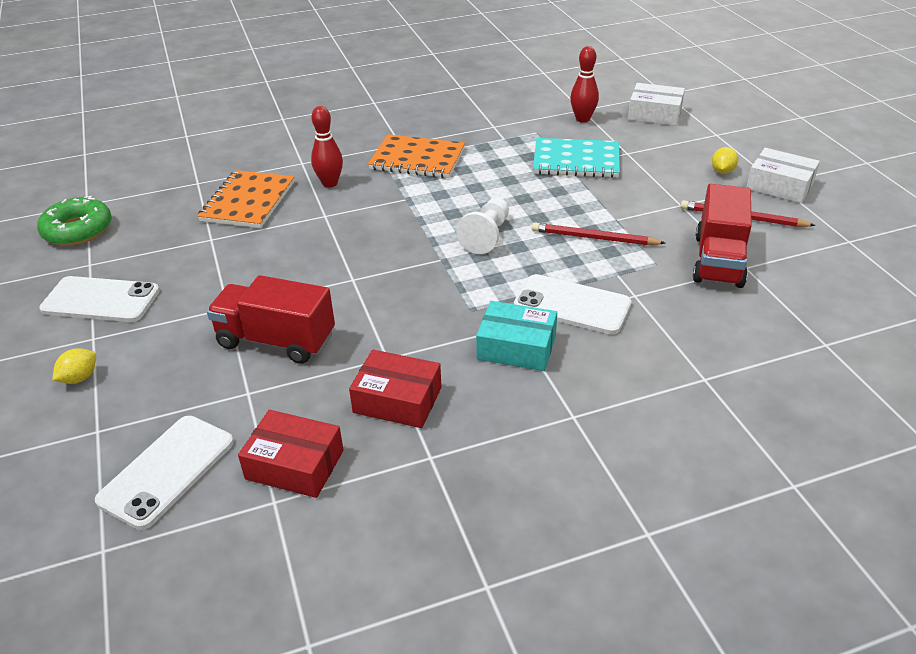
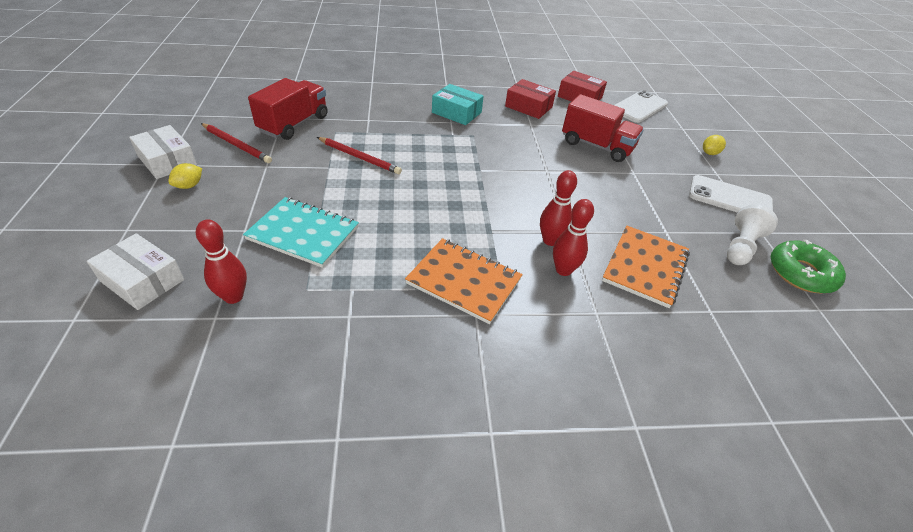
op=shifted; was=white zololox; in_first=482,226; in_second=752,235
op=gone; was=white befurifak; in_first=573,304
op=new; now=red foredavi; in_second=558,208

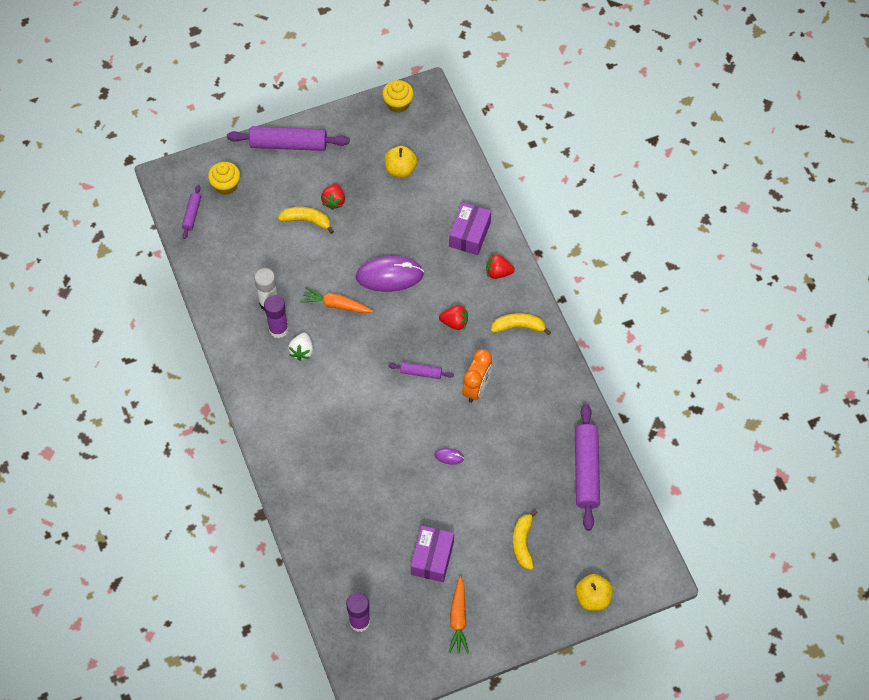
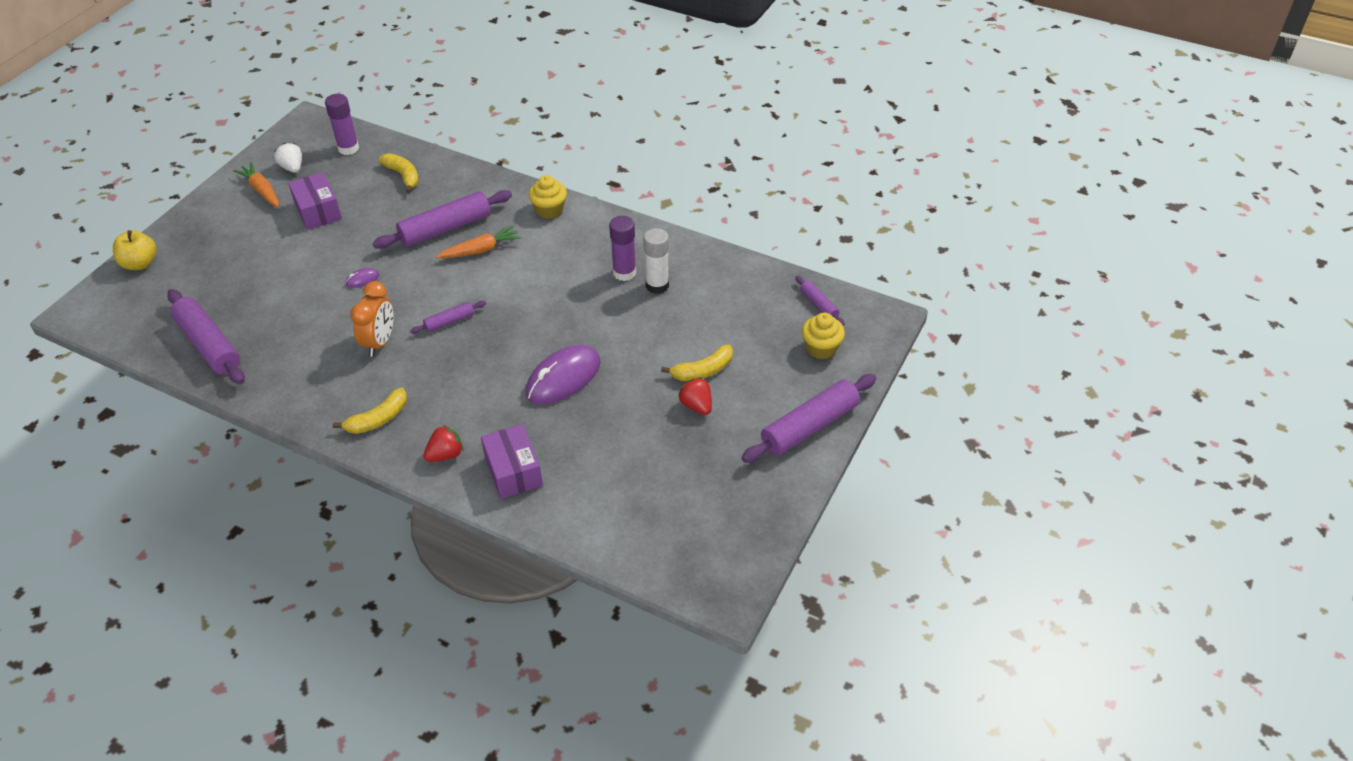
op=shifted; was=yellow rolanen; in_first=398,96; in_second=548,197
op=gone; was=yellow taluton; in_first=401,162
op=shifted; was=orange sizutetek; in_first=336,300; in_second=478,241
op=gone; was=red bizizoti; in_first=453,317
op=shifted; was=white bizizoti; in_first=300,347; in_second=288,158
op=rotated; was=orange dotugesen; in_first=477,376; in_second=372,319; clockwise=-150
op=shifted; was=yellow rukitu; in_first=525,539; in_second=398,173
op=new; now=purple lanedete; in_second=442,219

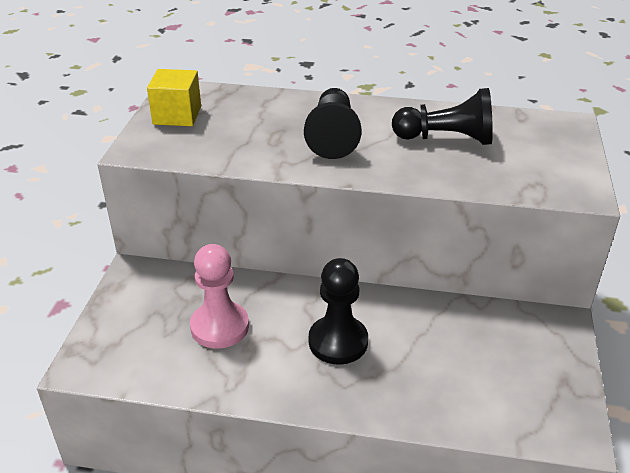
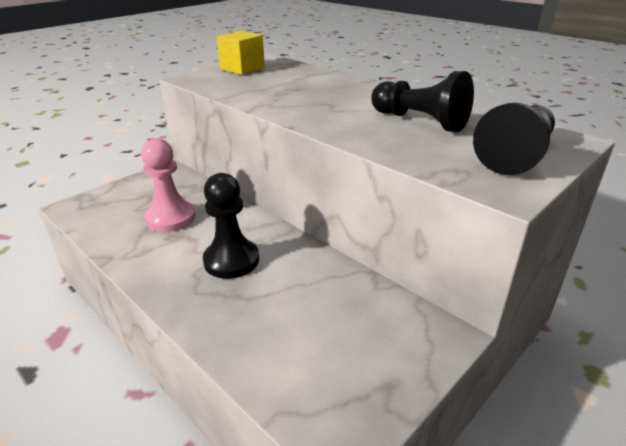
op=shifted; was=black zololox; in_first=332,123; in_second=514,139

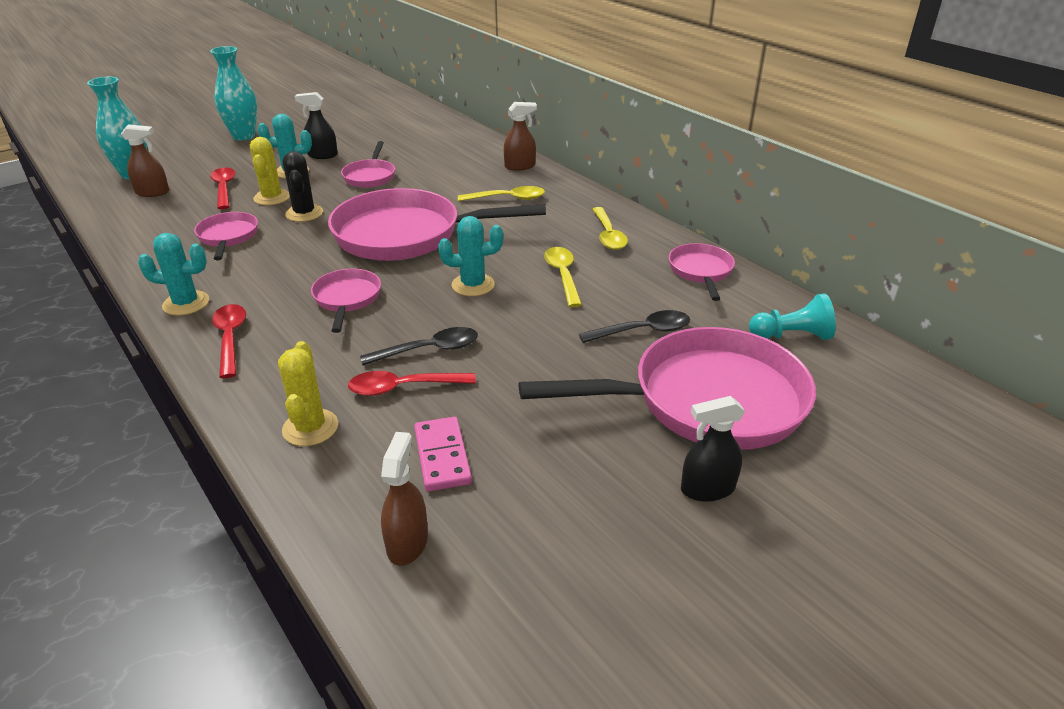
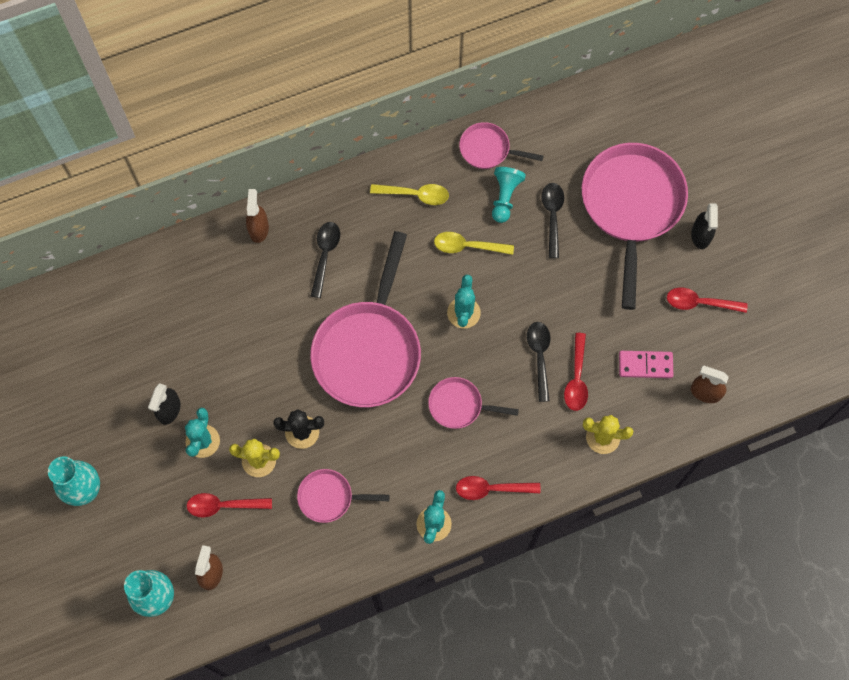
op=gone; was=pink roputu; in_first=368,164
op=repainted; was=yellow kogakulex; now=black kogakulex; in_first=501,193; in_second=325,260
op=shifted; was=turquoise zololox; in_first=792,316; in_second=509,195
op=new; now=red kogakulex; in_second=707,300

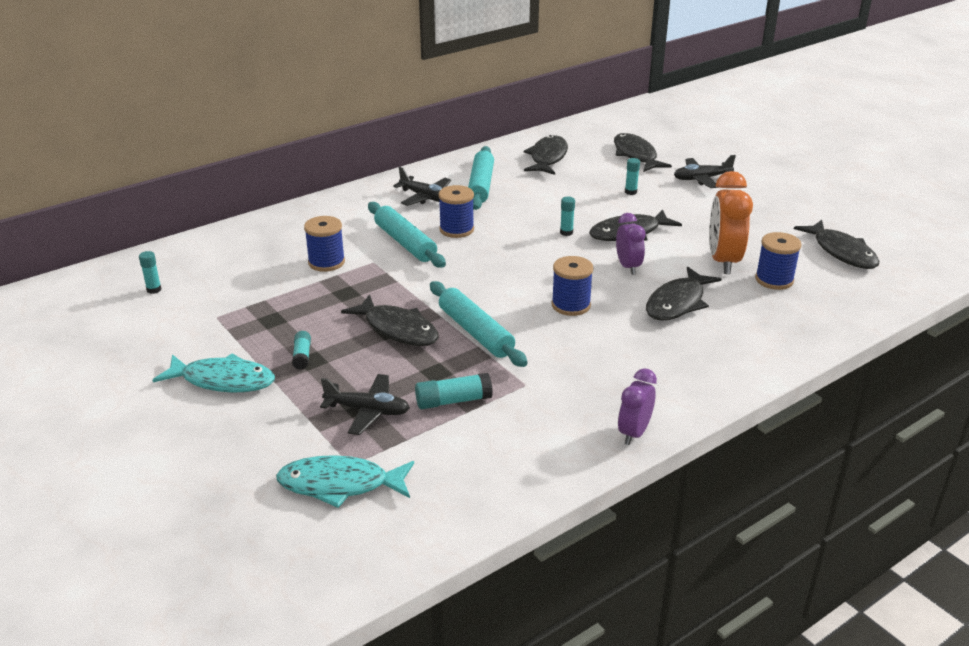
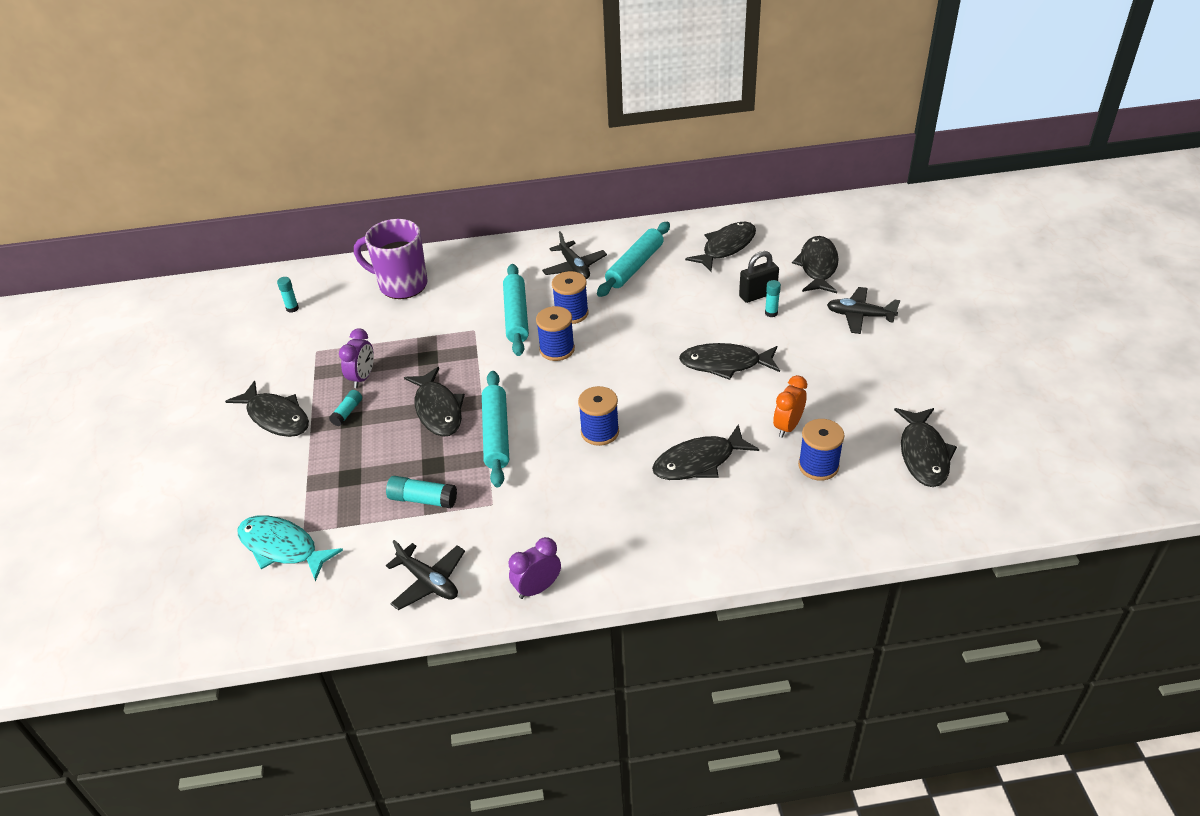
op=scaled; was=orange dotugesen; in_first=731,222; in_second=790,406; ratio=0.6
op=gone; was=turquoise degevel; in_first=567,216
op=shifted; was=purple dotugesen; in_first=631,244; in_second=356,358
op=shifted; was=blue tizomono; in_first=324,244; in_second=555,333
op=repainted; was=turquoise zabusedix; now=black zabusedix; in_first=213,373; in_second=267,409
op=shifted; was=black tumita; in_first=365,404; in_second=425,575
op=new; now=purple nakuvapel; in_second=391,259
op=new; now=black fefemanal; in_second=759,277

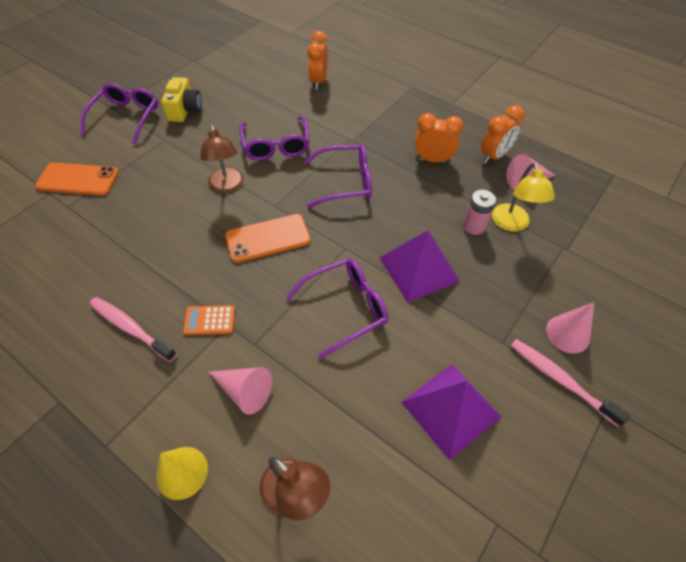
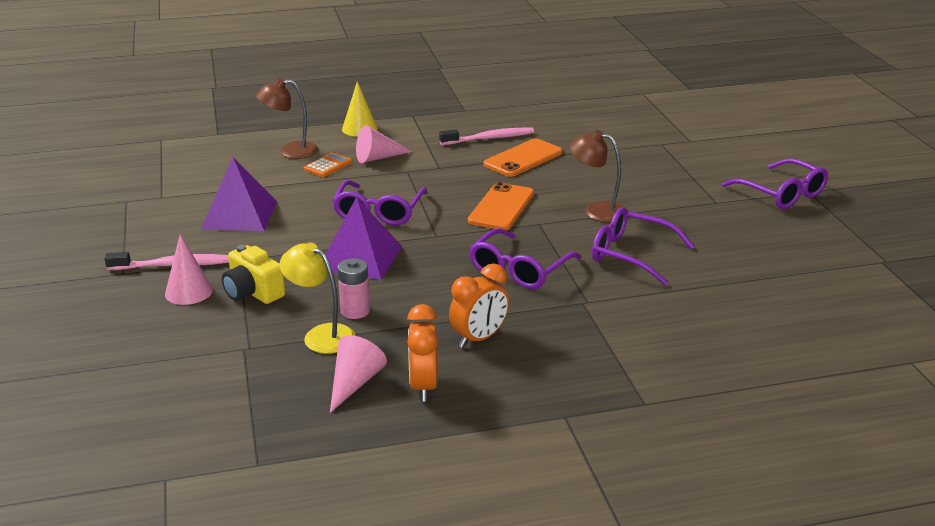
op=gone; was=orange dotugesen; in_first=317,60
op=shifted; was=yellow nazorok; in_first=181,99; in_second=253,274
op=shifted; was=orange befurifak; in_first=77,179; in_second=523,157
op=shifted; was=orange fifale; in_first=209,320; in_second=328,164

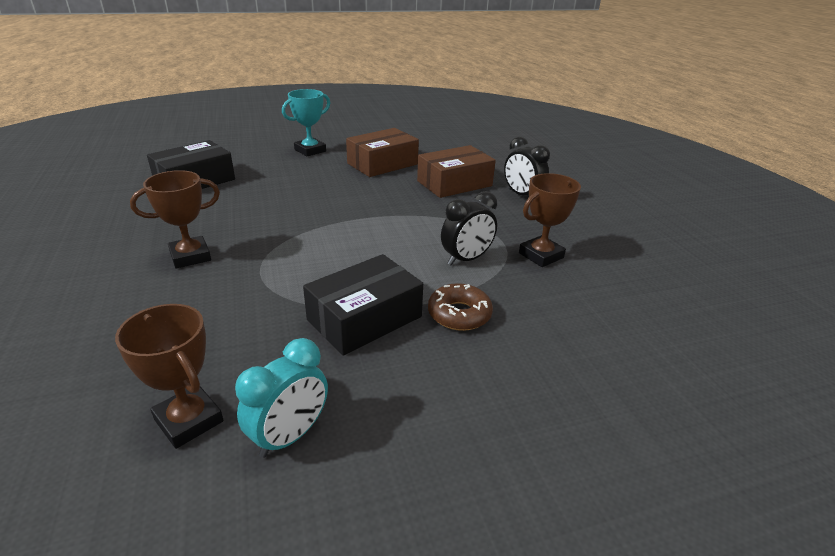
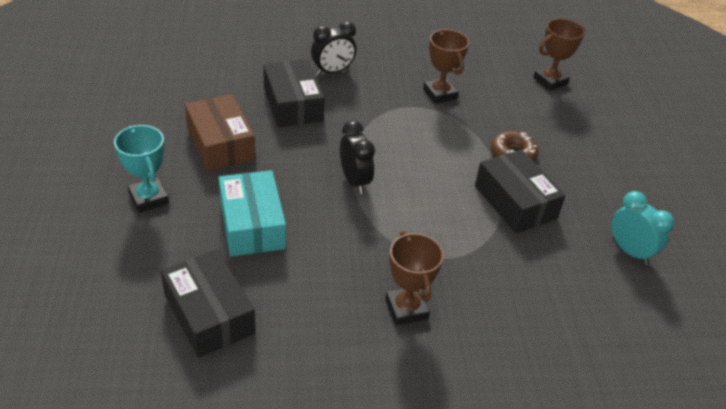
op=repainted; was=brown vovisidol; now=black vovisidol; in_first=456,171; in_second=293,93
op=shifted; was=black dotugesen; in_first=469,228; in_second=357,157
op=shifted; was=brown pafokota; in_first=169,376; in_second=559,54
op=new; now=turquoise vovisidol; in_second=252,213

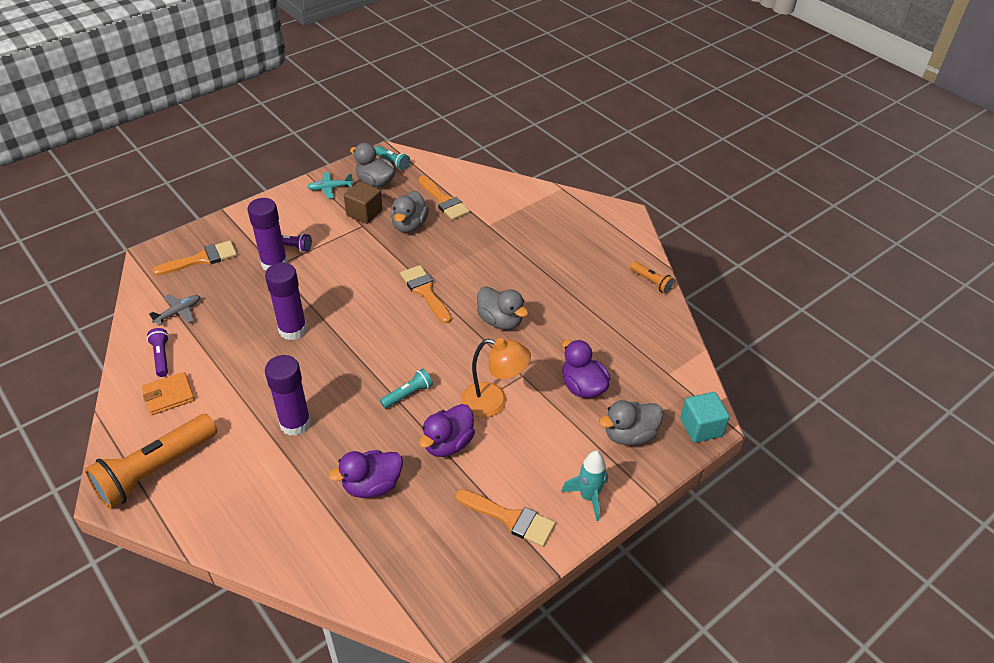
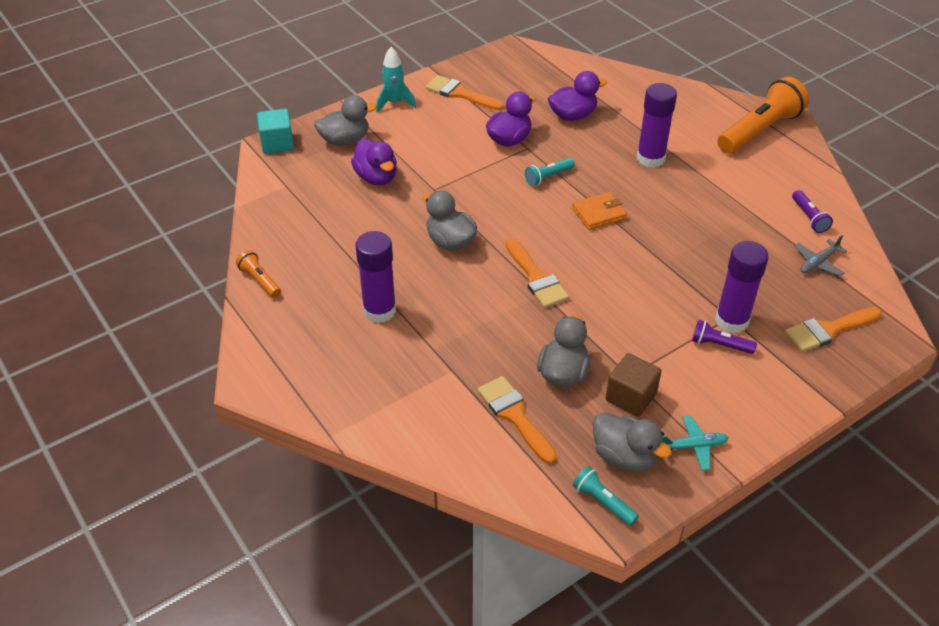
op=shifted; was=purple degevel; in_first=286,301; in_second=376,277
op=gone; was=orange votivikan; in_first=496,378
op=shifted; was=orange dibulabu; in_first=168,393; in_second=599,211

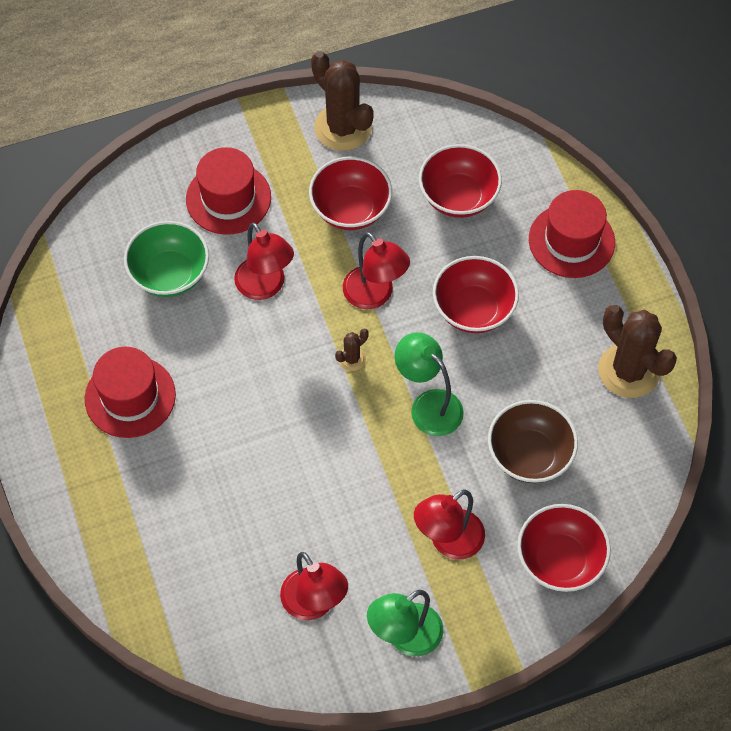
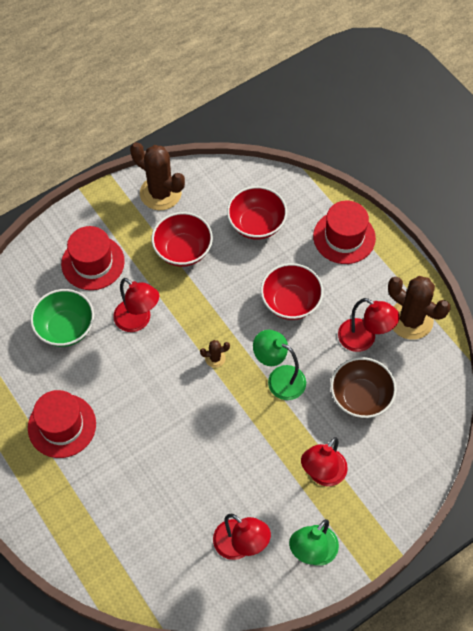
op=shifted; was=red votivikan; in_first=376,270; in_second=368,325
op=rotated; was=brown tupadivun; in_first=352,350; in_second=215,354; clockwise=45
op=gone; was=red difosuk; in_first=564,548

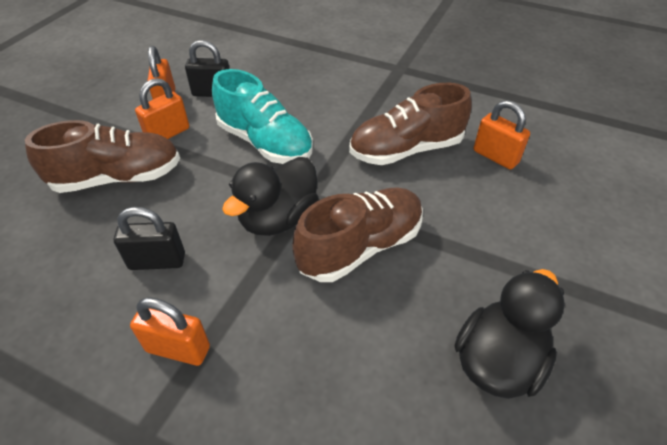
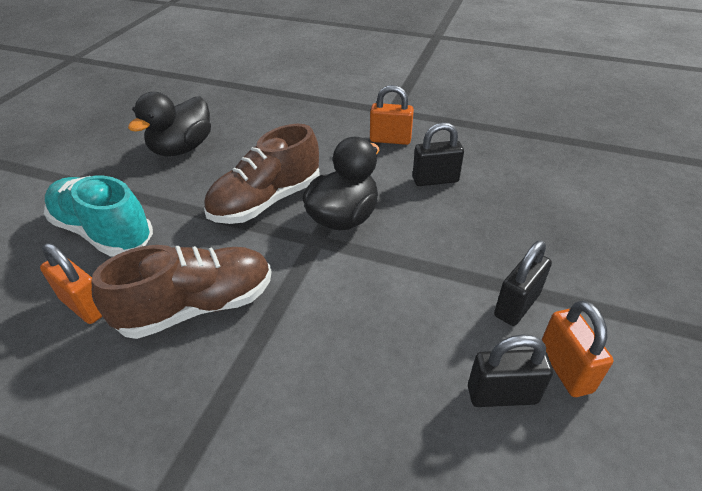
op=shifted; was=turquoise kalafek; in_first=262,116; in_second=98,216
op=repainted; was=orange fefemanal; now=black fefemanal; in_first=162,108; in_second=523,283
op=gone; was=brown kalafek; in_first=102,156

